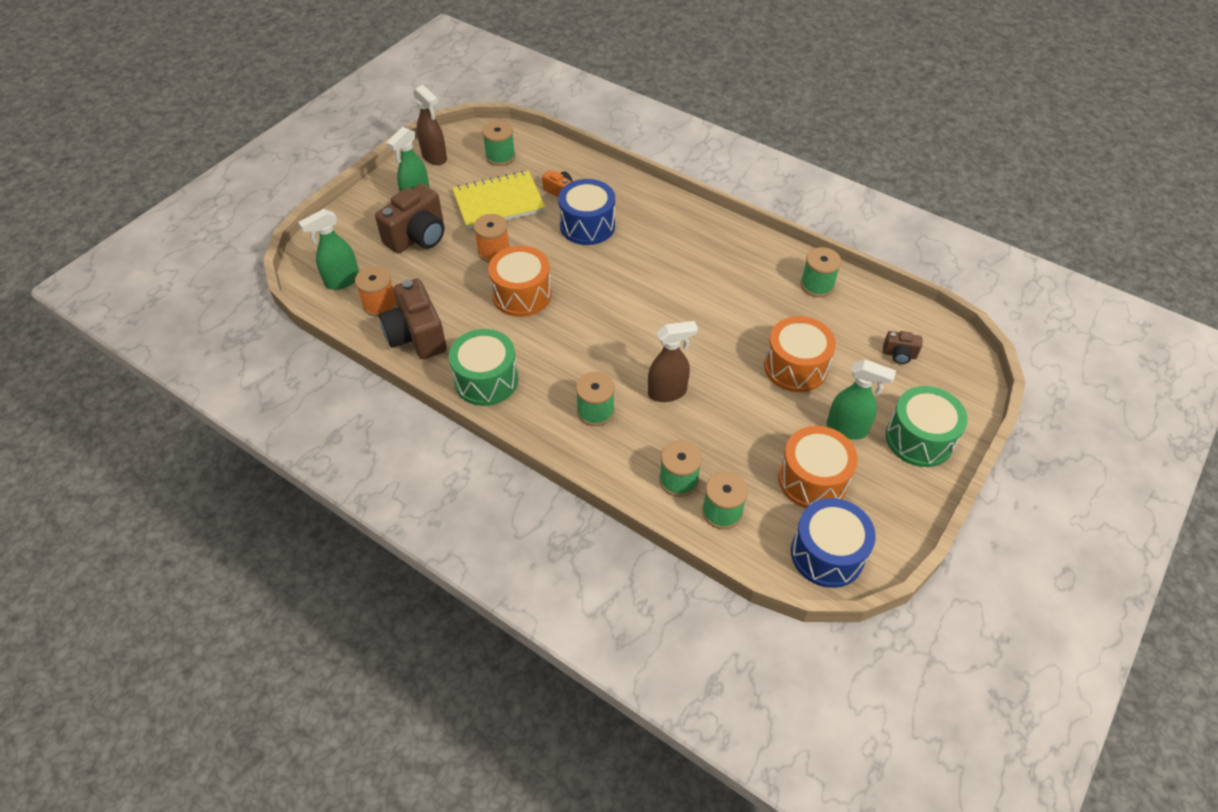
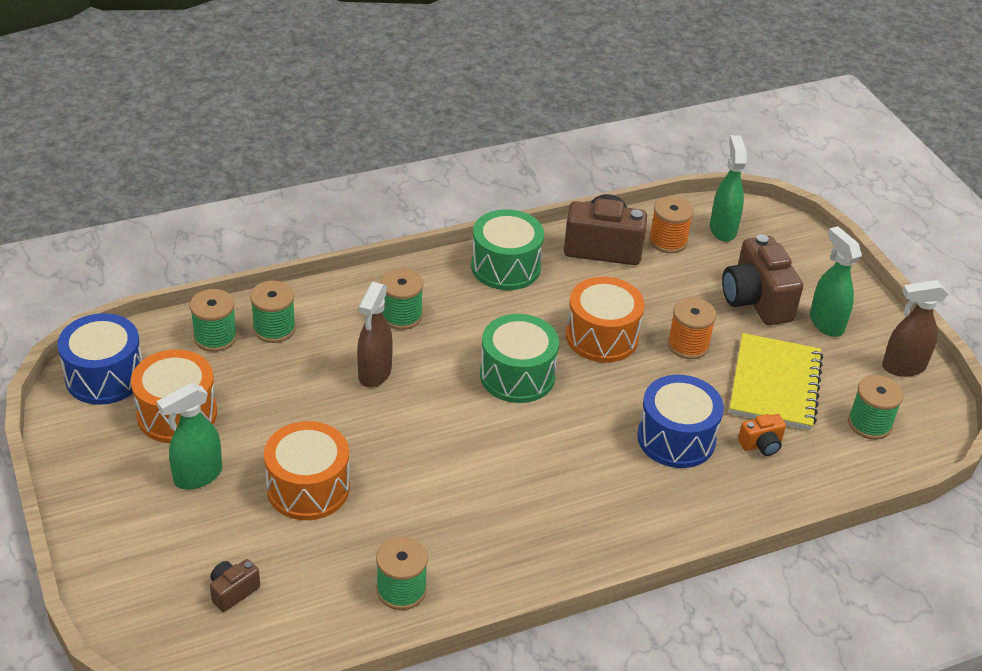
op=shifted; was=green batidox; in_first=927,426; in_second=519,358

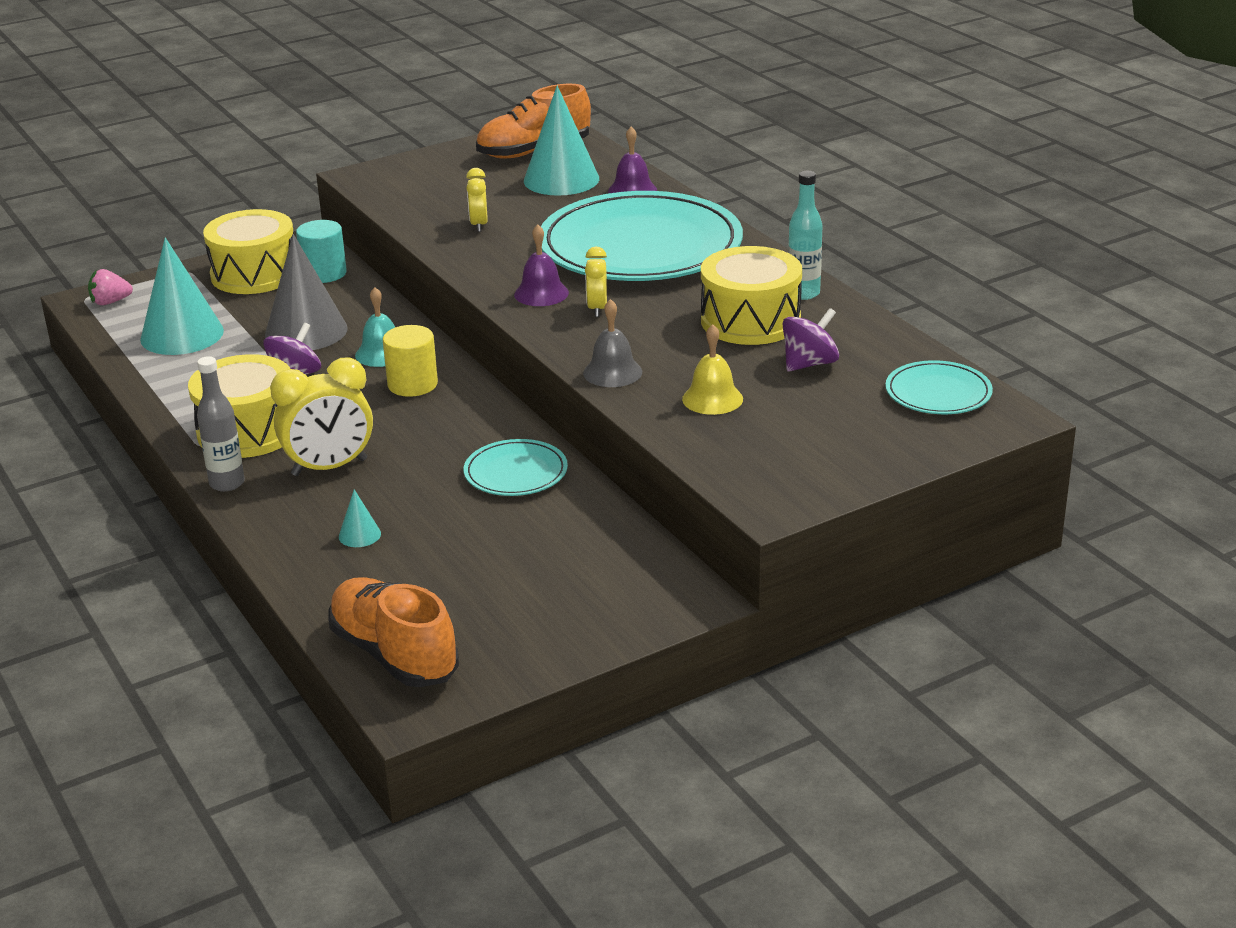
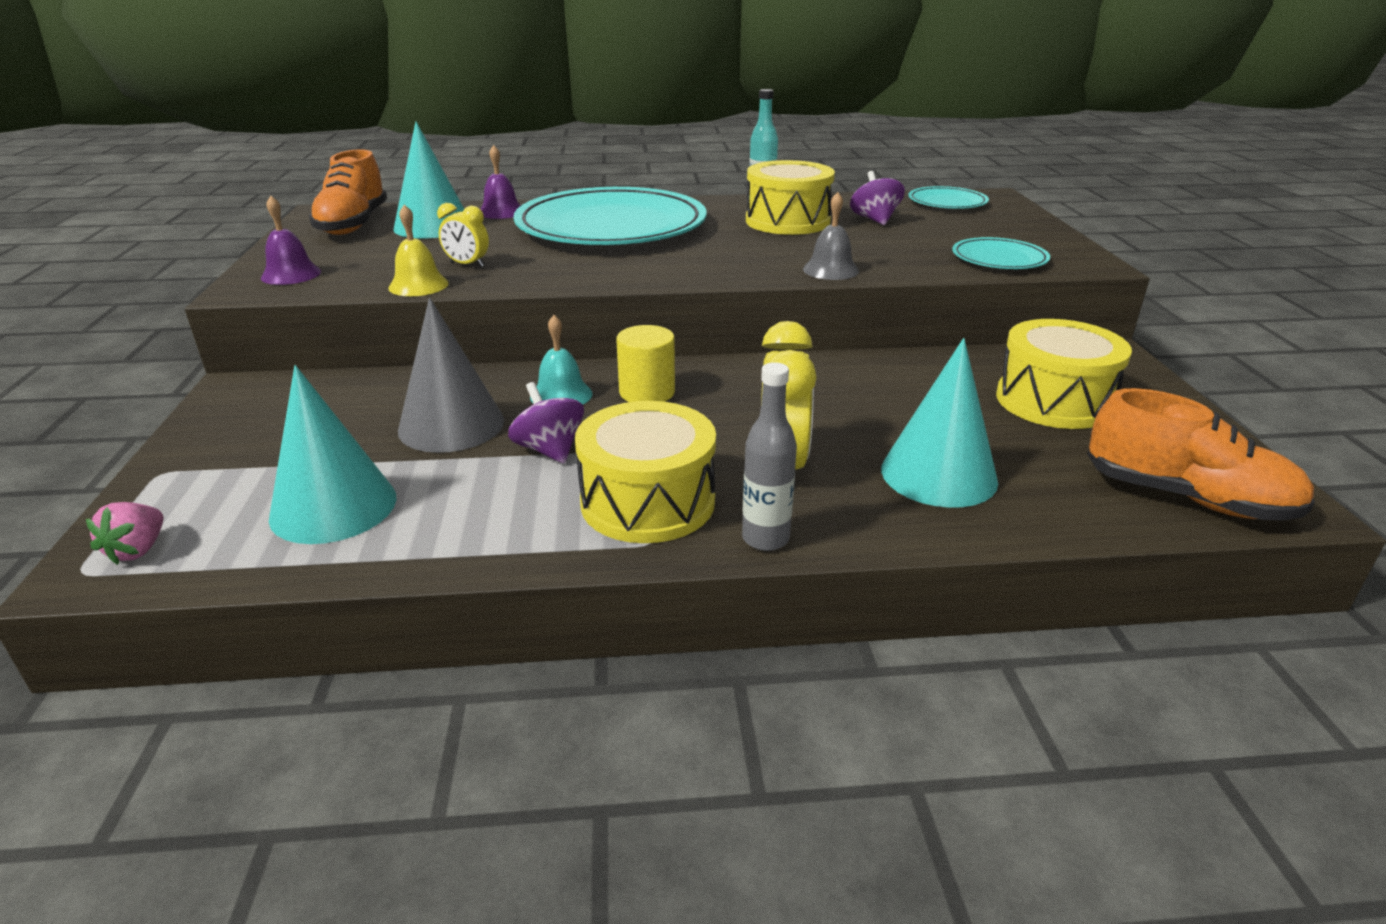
op=shifted; was=yellow batidox; in_first=248,251; in_second=1064,374
op=gone; was=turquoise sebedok; in_first=321,251
op=shifted; was=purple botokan; in_first=541,265; in_second=291,240
op=gone; was=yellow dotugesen; in_first=596,282
op=shifted; was=yellow botokan; in_first=712,369; in_second=418,250
op=shifted; was=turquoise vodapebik; in_first=516,467; in_second=1001,253
op=scaled; was=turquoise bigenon; in_first=360,518; in_second=939,423; ratio=2.34
op=rotated; was=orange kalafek; in_first=393,632; in_second=1201,454; clockwise=-135

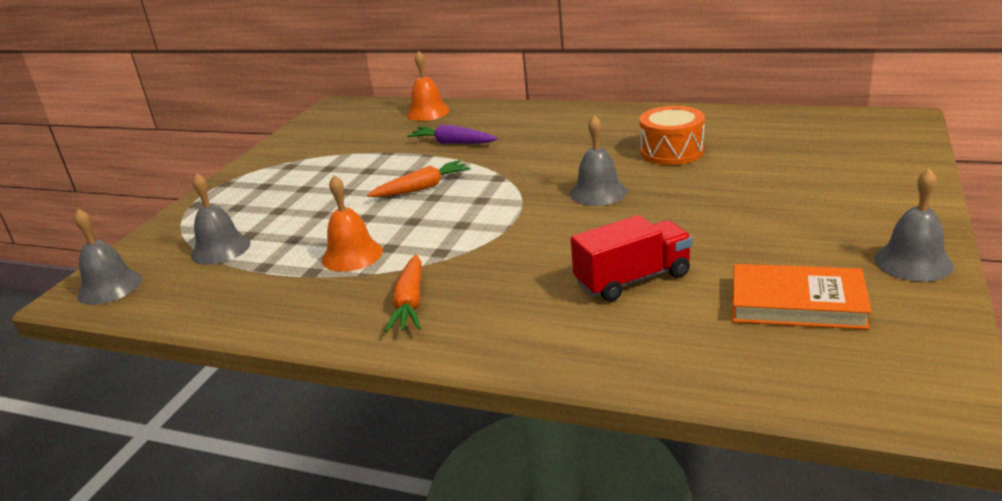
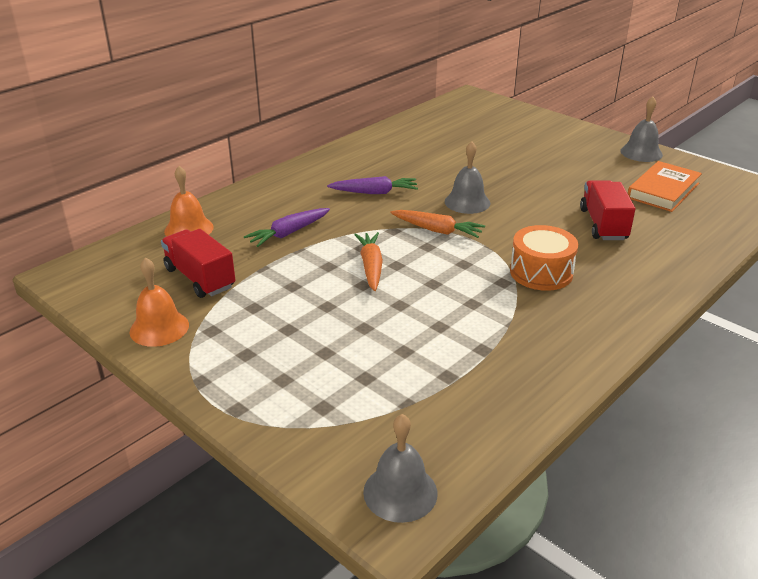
op=shifted; was=orange batidox; in_first=672,135; in_second=544,258
op=gone; was=grey botokan; in_first=220,219
op=shifted; was=orange botokan; in_first=352,223; in_second=159,302
op=shifted; was=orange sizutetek; in_first=403,293; in_second=437,224
op=new; now=purple sizutetek; in_second=372,185
op=new; now=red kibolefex; in_second=198,263

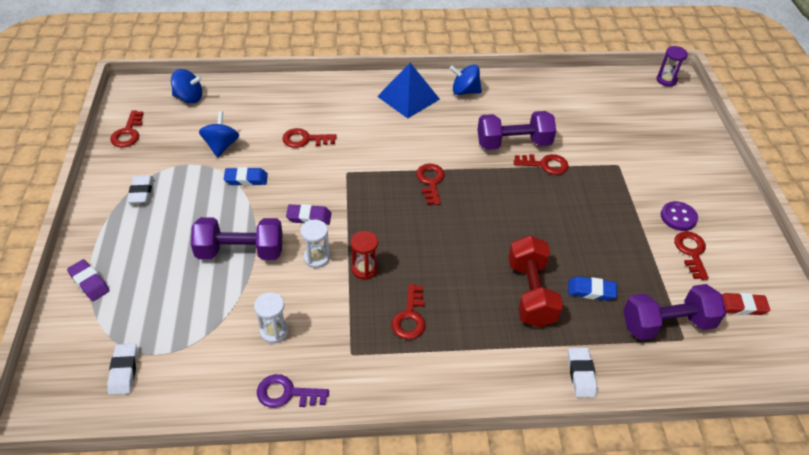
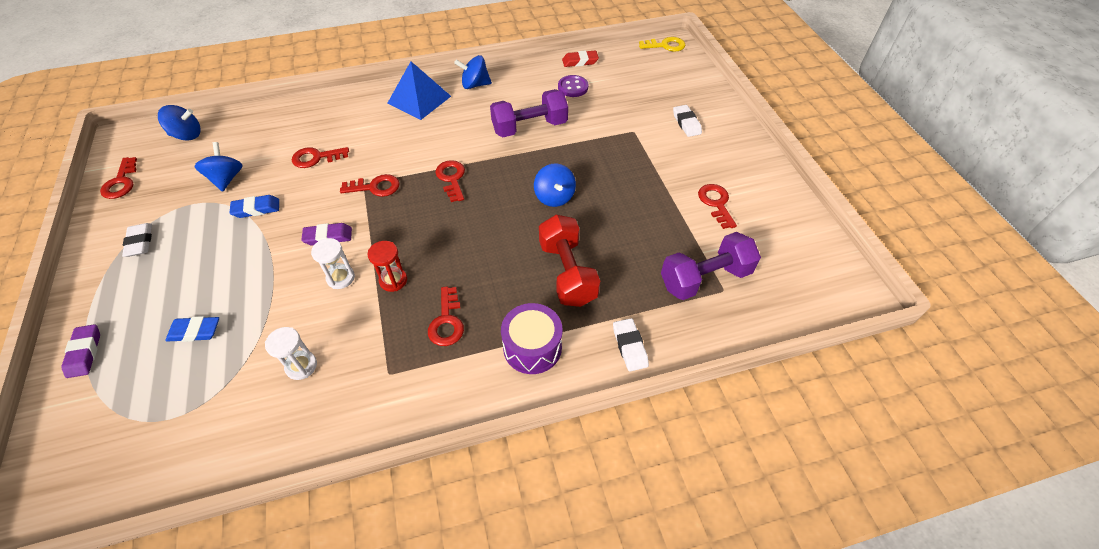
op=swapped; was=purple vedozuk; now=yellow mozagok; in_first=672,66; in_second=662,44
op=shifted; was=red mozagok; in_first=541,164; in_second=370,185
op=shifted; was=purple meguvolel; in_first=679,216; in_second=573,86
op=gone; was=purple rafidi; in_first=237,238
op=rotated; was=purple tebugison; in_first=88,280; in_second=80,351; clockwise=45
op=shifted; was=blue tebugison; in_first=592,288; in_second=192,329
op=shifted; was=red tebugison; in_first=746,304; in_second=580,58
op=shifted; was=white tebugison; in_first=122,369; in_second=687,121
op=gone; was=purple mozagok; in_first=293,391
op=new; now=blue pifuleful; in_second=555,185
op=new; now=purple batidox; in_second=532,338

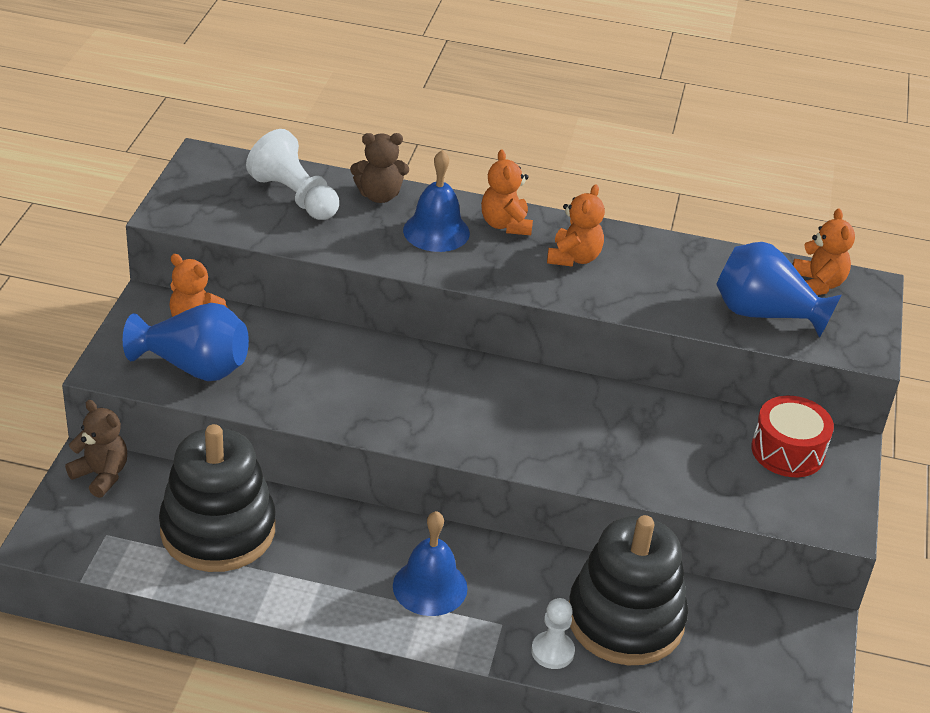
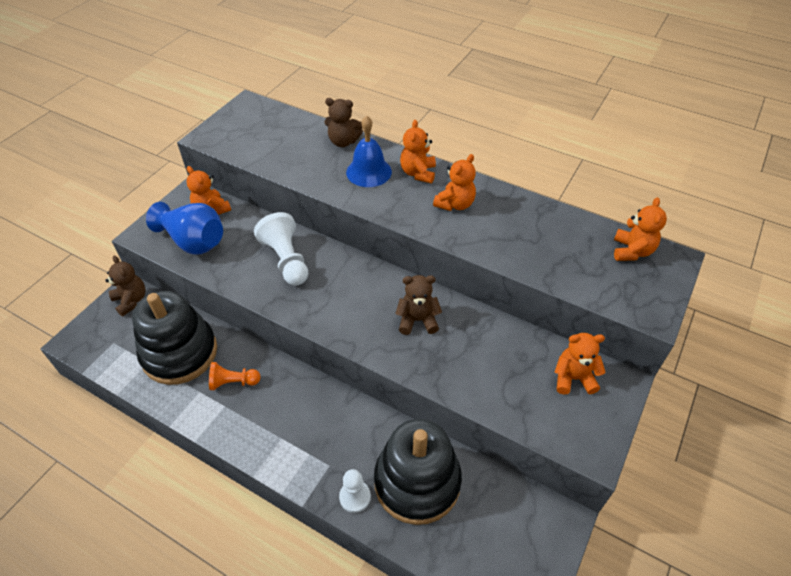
op=shifted; was=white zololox; in_first=292,174; in_second=281,249
op=gone; was=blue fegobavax; in_first=778,290
op=swapped; was=red batidox; now=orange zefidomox; in_first=792,436; in_second=580,364
op=gone; was=blue botokan; in_first=430,563
op=new; now=brown zefidomox; in_second=418,305
op=new; now=orange zololox; in_second=235,376

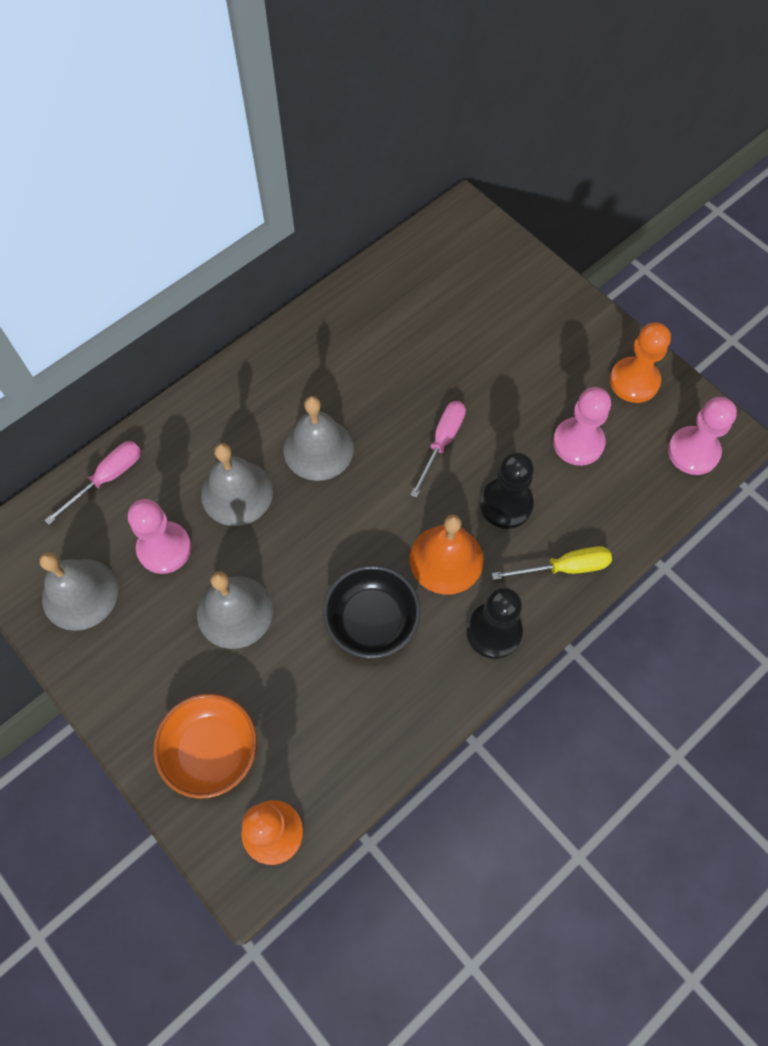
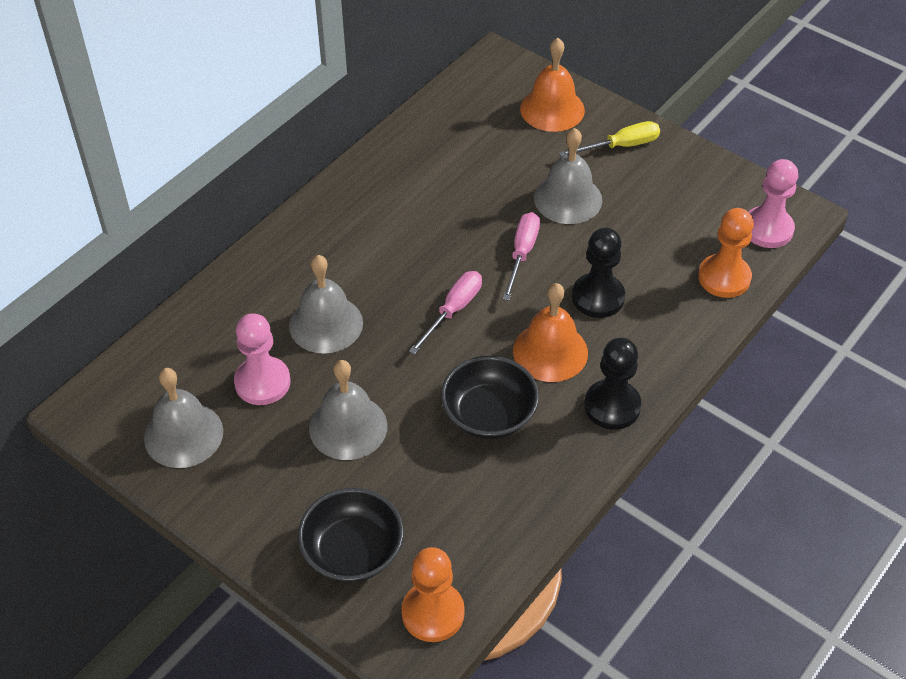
op=shifted; was=orange zololox; in_first=640,363; in_second=726,253
op=gone; was=pink zololox; in_first=582,426
op=shifted; was=grey botokan; in_first=319,438; in_second=568,176
op=shifted; was=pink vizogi; in_first=92,483; in_second=445,313
op=shifted; was=yellow vizogi; in_first=552,563; in_second=609,139
op=repainted; was=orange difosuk; now=black difosuk; in_first=205,746; in_second=351,535
op=new; now=orange botokan; in_second=552,85

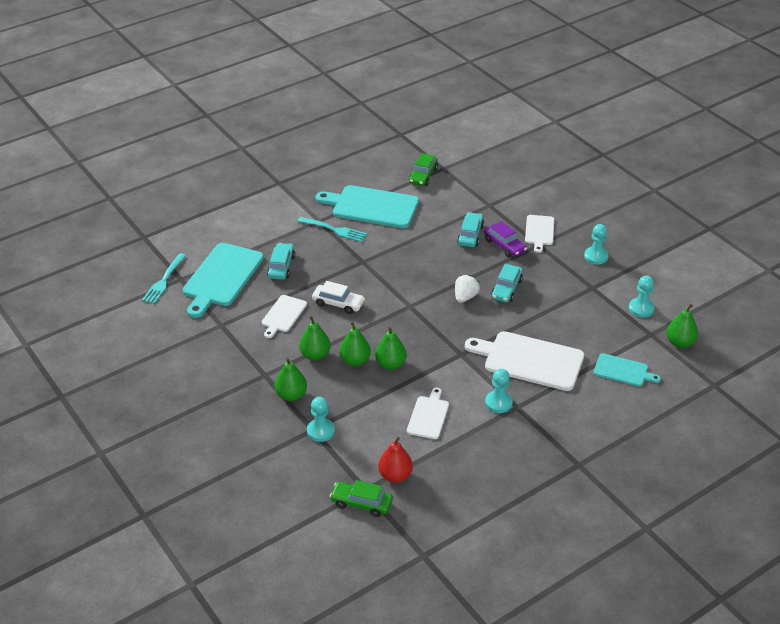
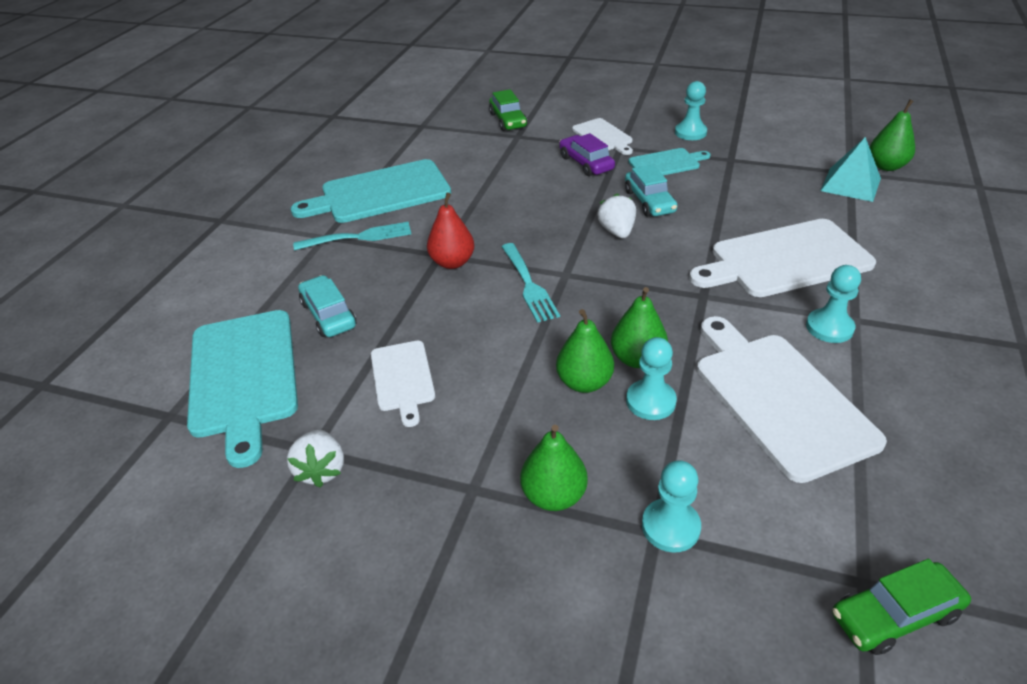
op=shifted; was=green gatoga; in_first=423,169; in_second=508,110
op=gone; was=turquoise gatoga; in_first=470,229
op=rotated; was=purple gatoga; in_first=505,239; in_second=587,154; clockwise=-135
op=shifted; was=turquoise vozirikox; in_first=164,278; in_second=531,283
op=shifted; was=turquoise zololox; in_first=641,296; in_second=651,378
op=gone; was=white gatoga; in_first=338,297
op=gone; was=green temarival; in_first=315,338
op=shifted; was=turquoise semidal; in_first=627,370; in_second=669,161
op=scaled; was=white semidal; in_first=428,413; in_second=792,399; ratio=1.84
op=shifted; was=red temarival; in_first=395,460; in_second=450,231
op=new; now=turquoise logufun; in_second=850,169
op=new; now=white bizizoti; in_second=315,459

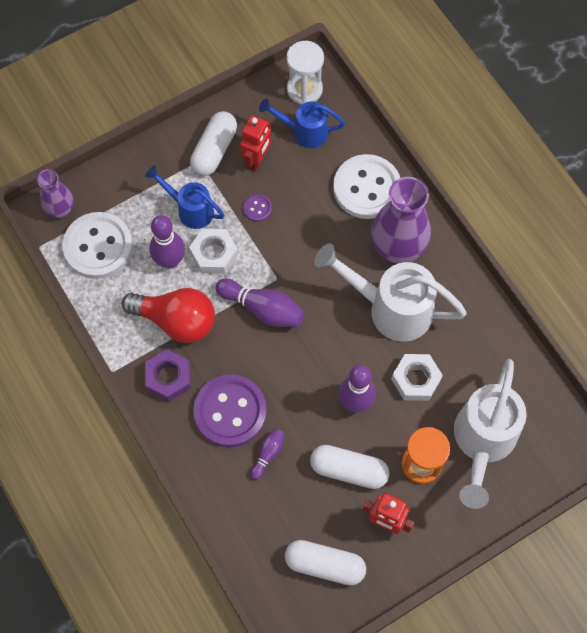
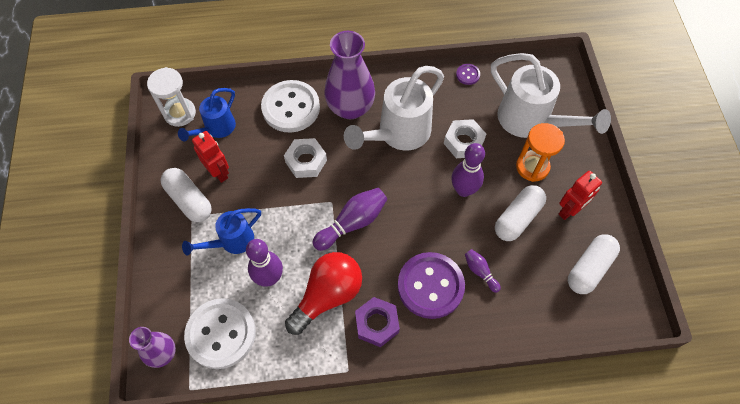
op=shifted; was=purple meguvolel; in_first=257,208; in_second=468,74
op=shifted; was=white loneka; in_first=213,251; in_second=305,158

